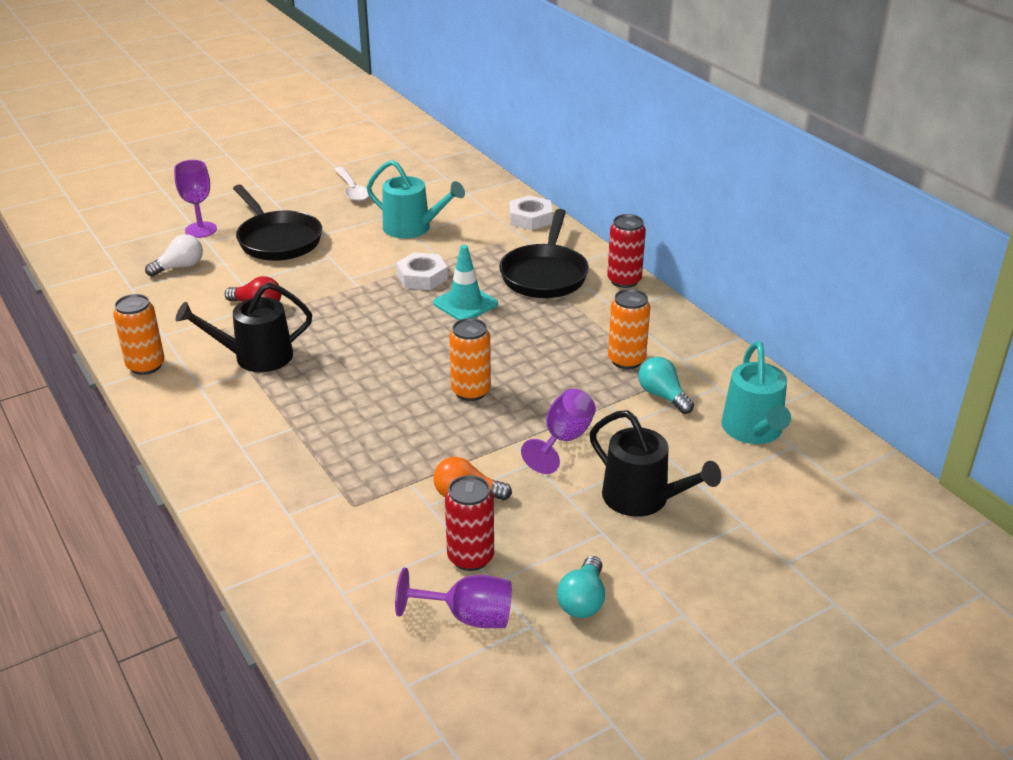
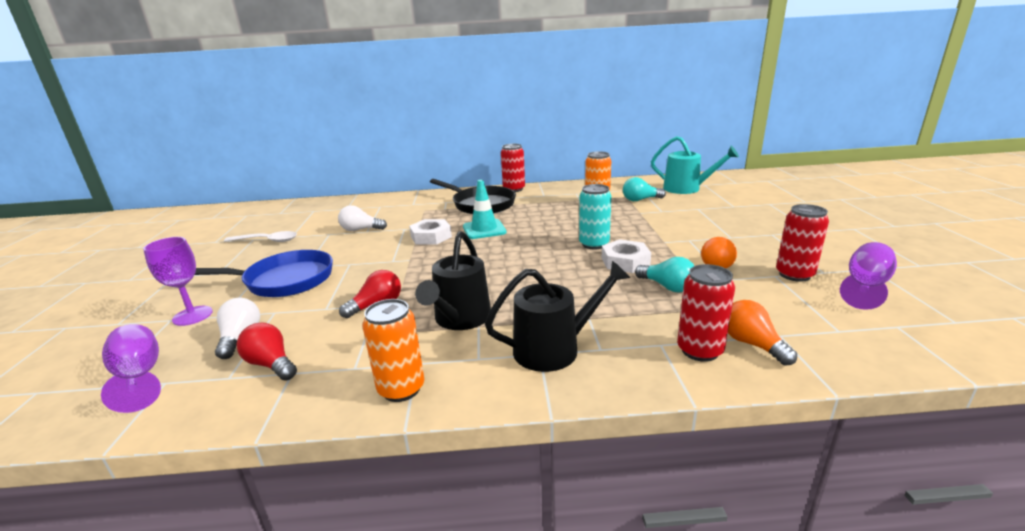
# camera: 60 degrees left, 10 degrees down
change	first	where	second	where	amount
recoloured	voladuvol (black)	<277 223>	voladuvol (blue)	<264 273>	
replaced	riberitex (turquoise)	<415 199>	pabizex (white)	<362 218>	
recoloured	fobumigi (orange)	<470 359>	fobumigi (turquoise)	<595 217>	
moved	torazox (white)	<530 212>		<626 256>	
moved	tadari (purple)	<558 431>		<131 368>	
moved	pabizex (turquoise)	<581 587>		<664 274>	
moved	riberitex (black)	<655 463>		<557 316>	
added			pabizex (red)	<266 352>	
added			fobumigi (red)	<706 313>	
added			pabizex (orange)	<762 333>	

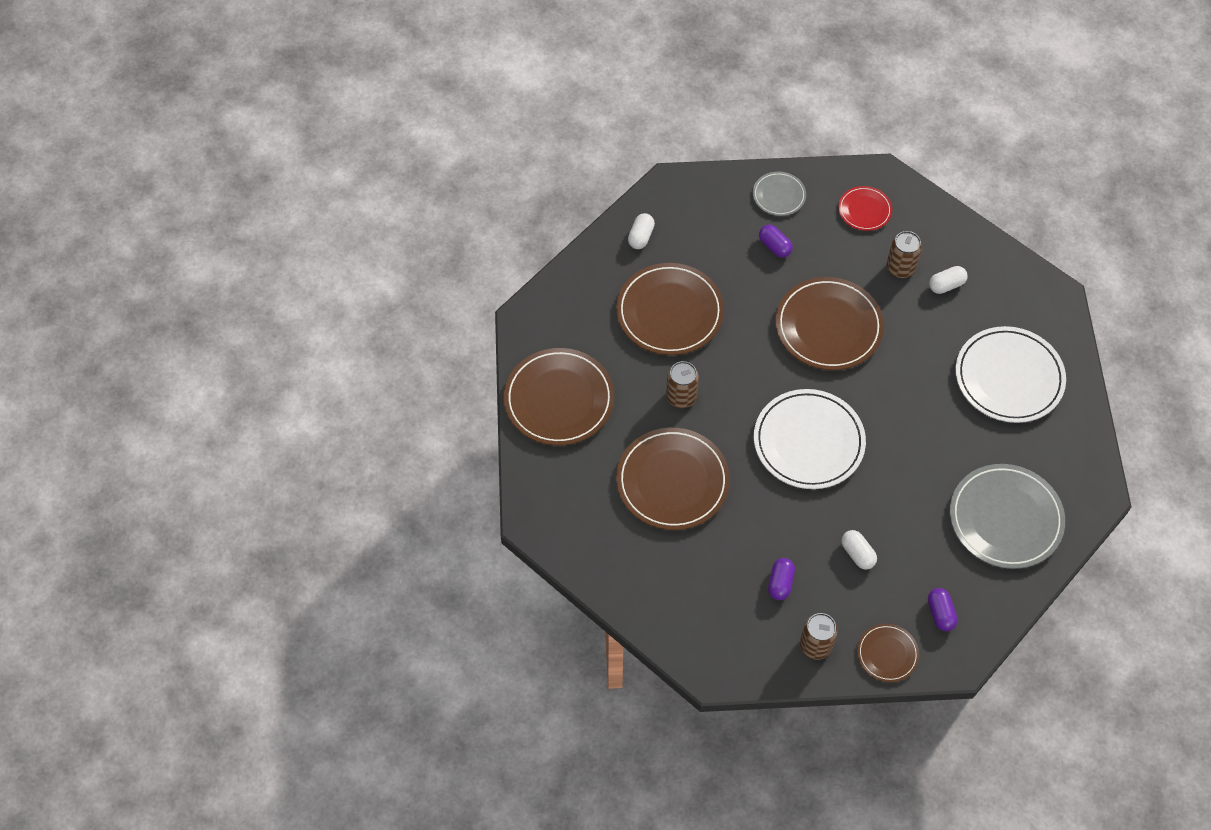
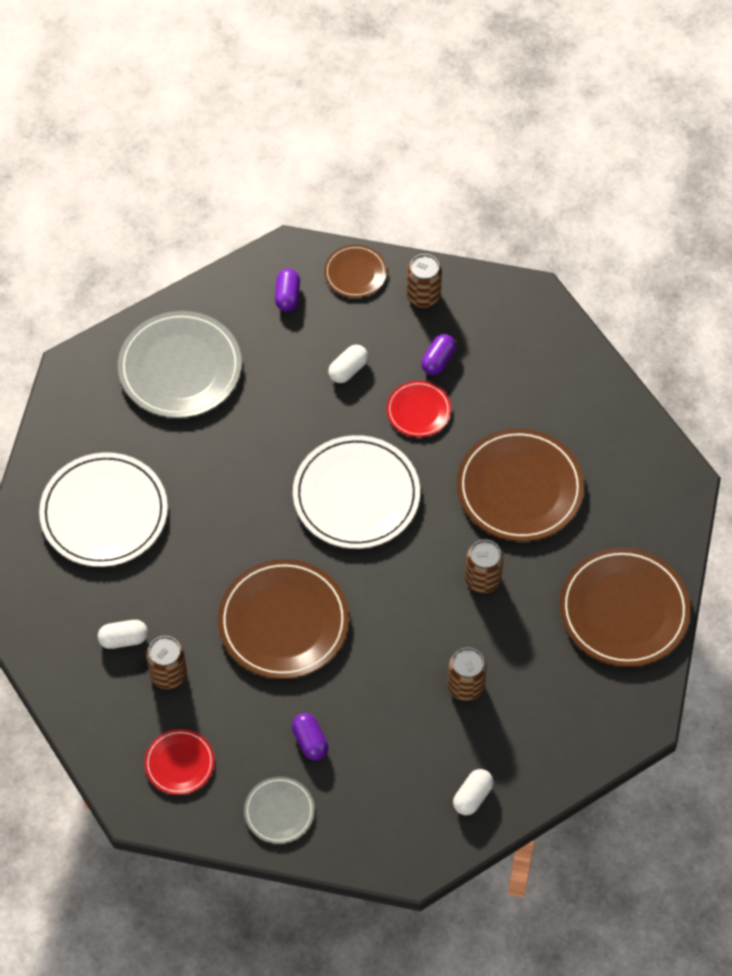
# camera: 165 degrees left, 0 degrees up
change	first	where	second	where	amount
replaced	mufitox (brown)	<670 309>	fobumigi (brown)	<467 674>	
turned	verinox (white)	<859 550>		<348 364>	60 degrees clockwise
added			mufitox (red)	<418 409>	

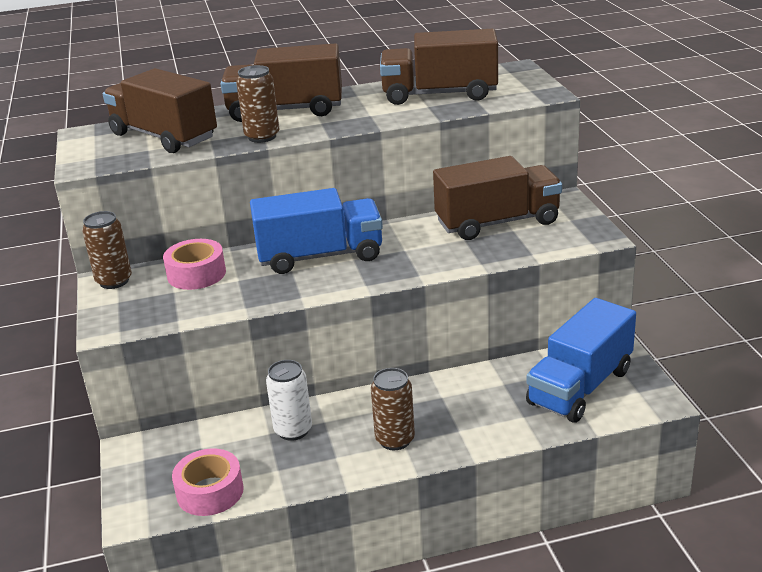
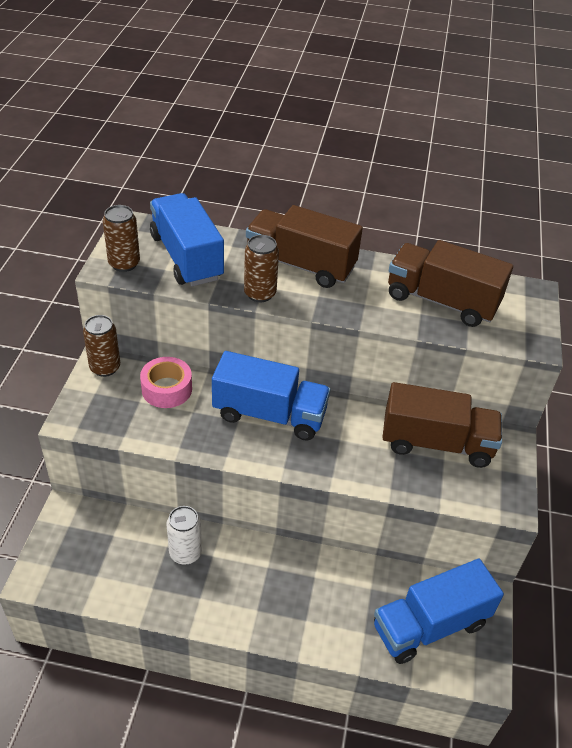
# camera: 20 degrees right, 15 degrees up
change	first	where	second	where	amount
recoloured	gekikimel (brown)	<160 110>	gekikimel (blue)	<187 239>	
removed	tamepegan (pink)	<208 482>			
moved	fobumigi (brown)	<393 409>		<121 238>	

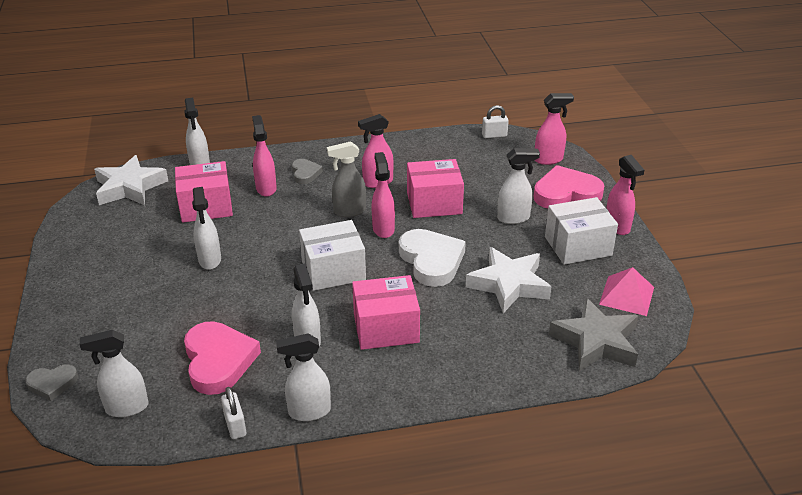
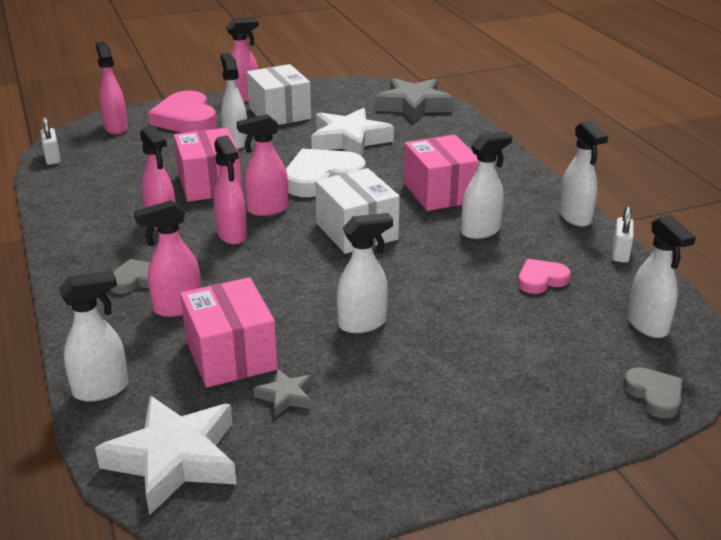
# camera: 100 degrees left, 5 degrees down
change	first	where	second	where	amount
resized	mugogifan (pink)	<222 358>		<544 276>	x0.54
turned	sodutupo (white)	<233 413>		<623 234>	45 degrees counterclockwise
recoloured	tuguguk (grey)	<346 179>	tuguguk (pink)	<230 190>	
removed	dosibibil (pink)	<626 291>			
added			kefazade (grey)	<283 393>	

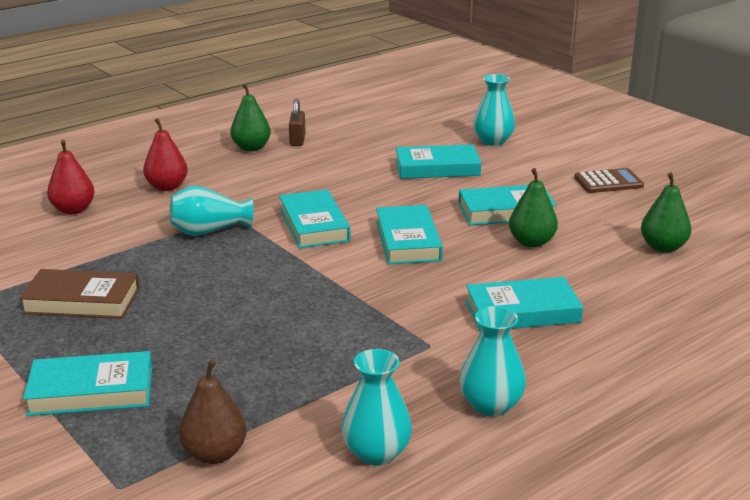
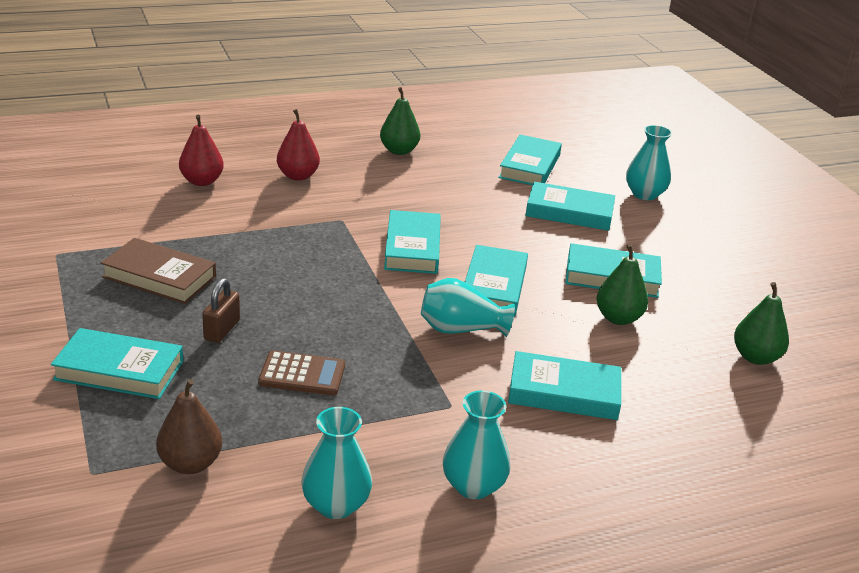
# camera: 15 degrees right, 5 degrees up
change	first	where	second	where	amount
moved	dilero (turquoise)	<212 211>		<468 307>	
moved	sodutupo (brown)	<297 122>		<221 310>	
moved	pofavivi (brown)	<609 180>		<301 372>	
added			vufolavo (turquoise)	<530 160>	

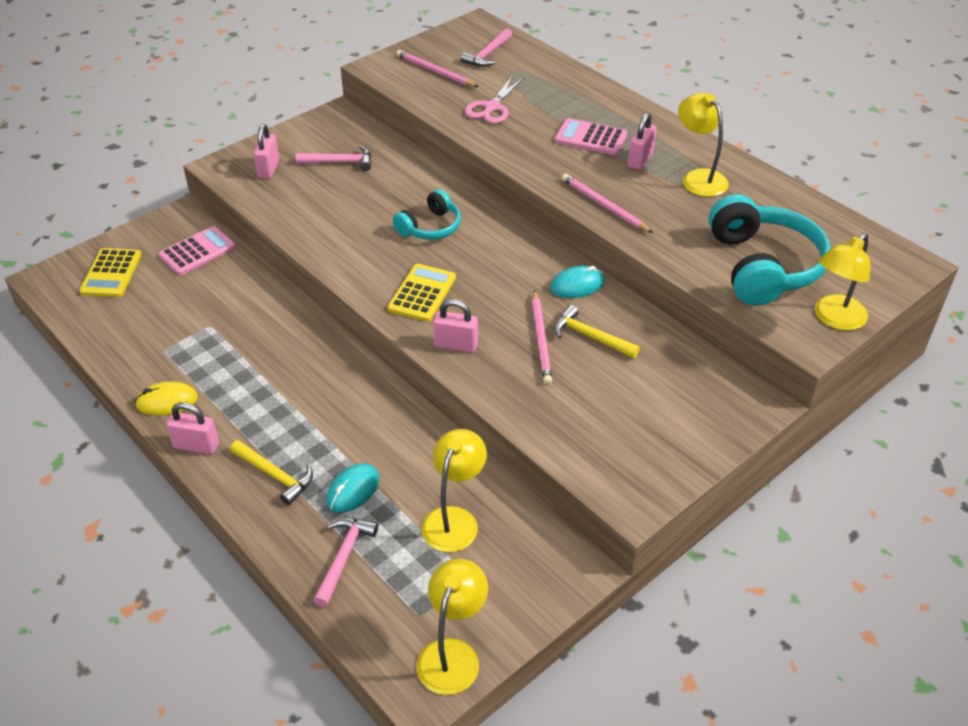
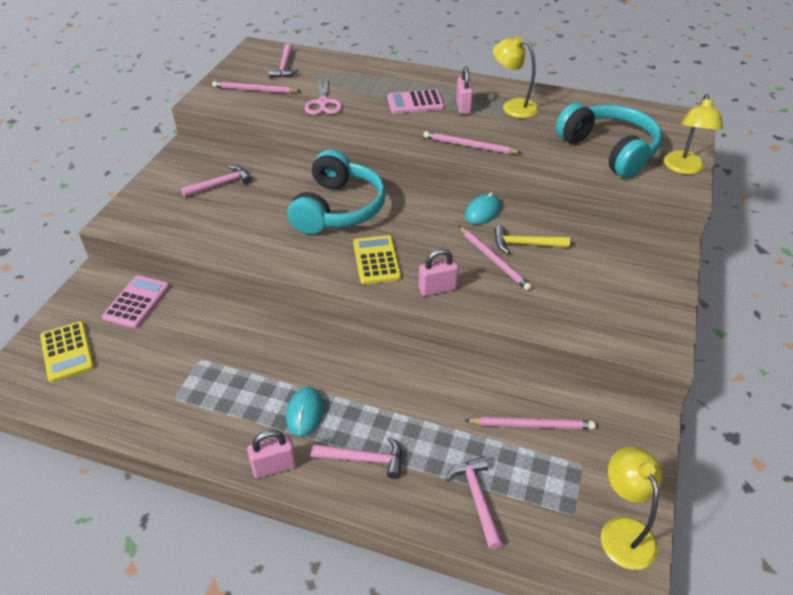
# camera: 30 degrees left, 0 degrees up
change	first	where	second	where	amount
removed	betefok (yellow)	<166 398>			
recoloured	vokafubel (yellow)	<271 472>	vokafubel (pink)	<356 458>	
removed	sodutupo (pink)	<266 151>			
moved	betefok (turquoise)	<352 488>		<305 411>	
resized	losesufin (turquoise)	<427 214>		<336 192>	x1.78
replaced	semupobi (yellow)	<454 490>	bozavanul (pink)	<530 423>	

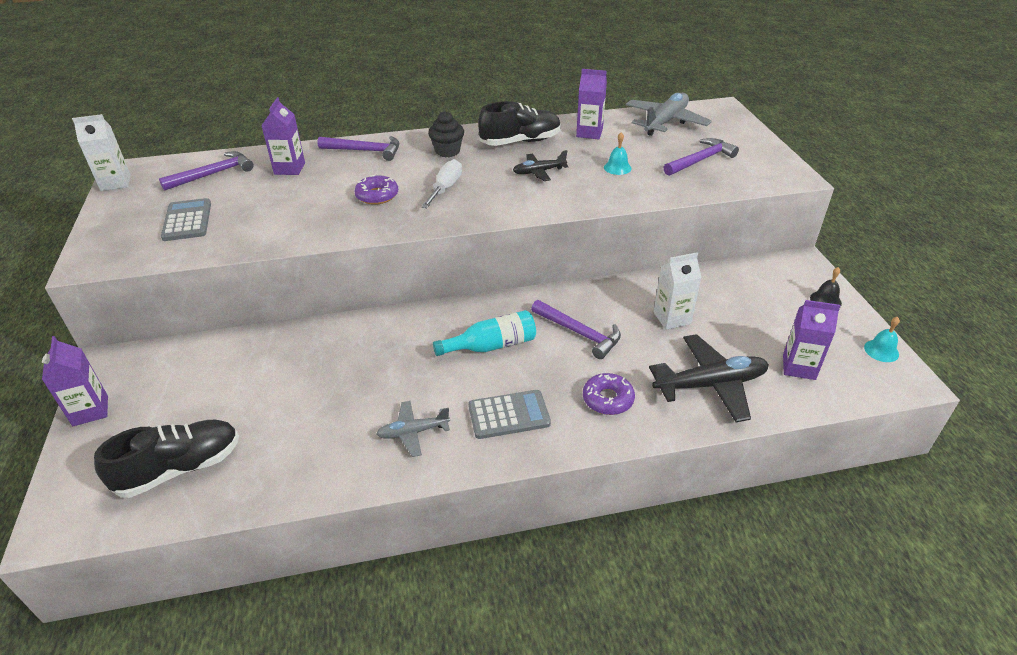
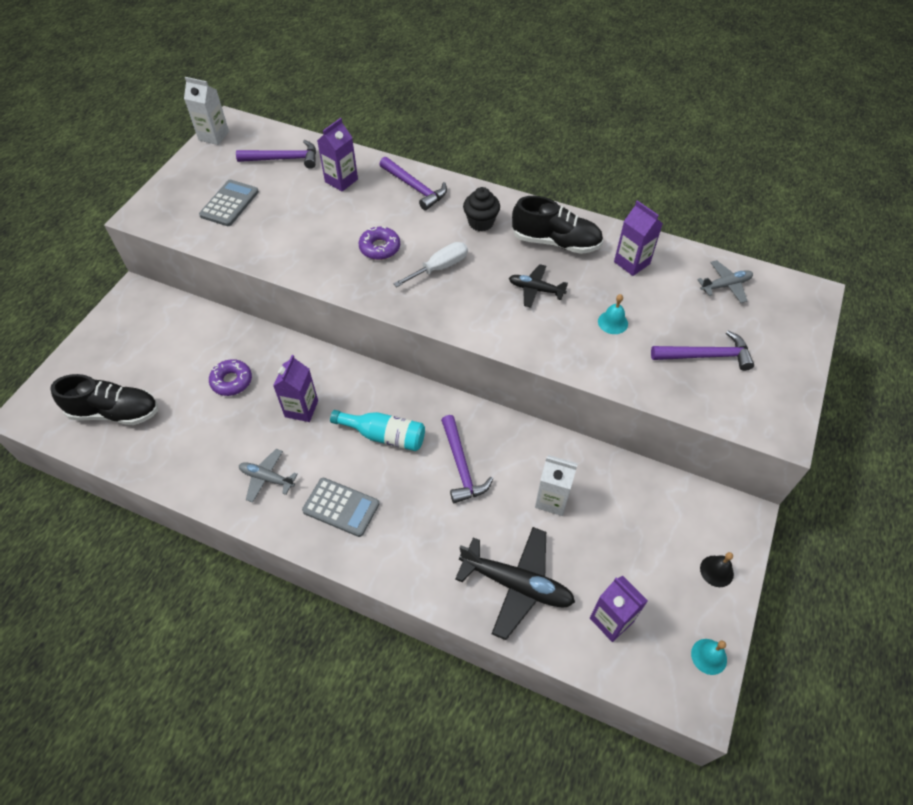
# camera: 35 degrees right, 15 degrees up
change	first	where	second	where	amount
moved	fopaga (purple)	<75 381>		<295 388>	
moved	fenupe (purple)	<609 394>		<230 377>	
resized	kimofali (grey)	<669 114>		<725 281>	x0.57

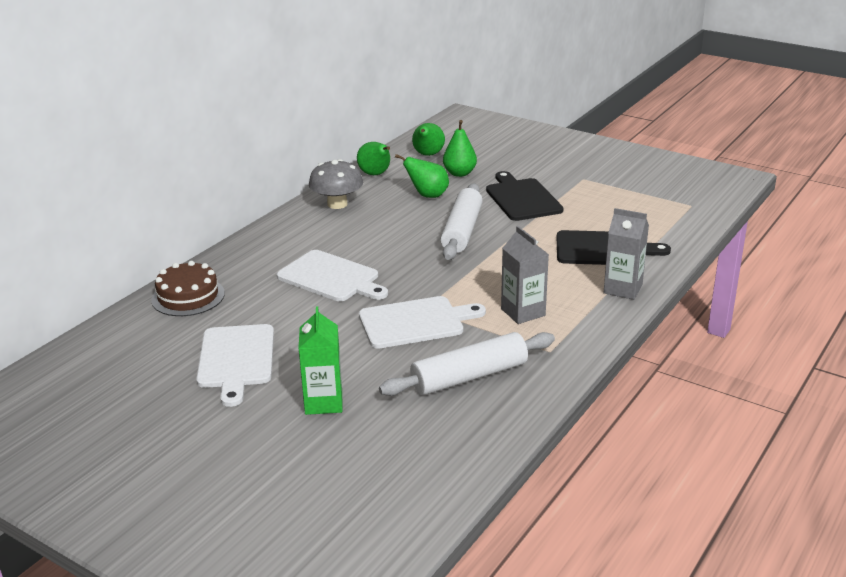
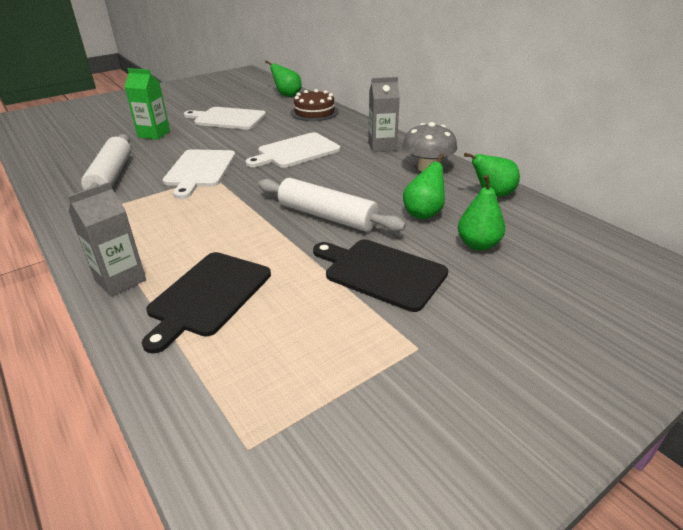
# camera: 110 degrees right, 5 degrees up
change	first	where	second	where	amount
moved	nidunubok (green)	<428 139>		<283 78>	
turned	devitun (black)	<525 196>		<380 275>	150 degrees counterclockwise
moved	fopaga (grey)	<525 275>		<384 114>	

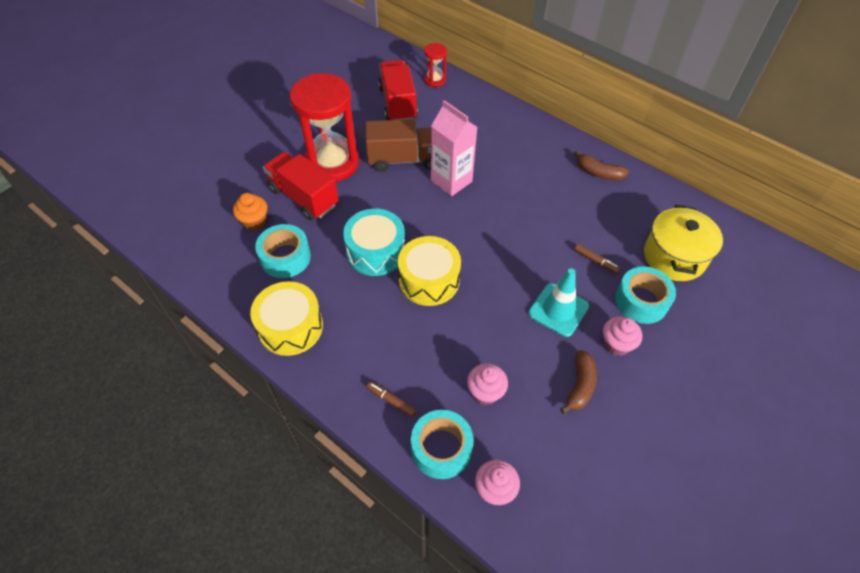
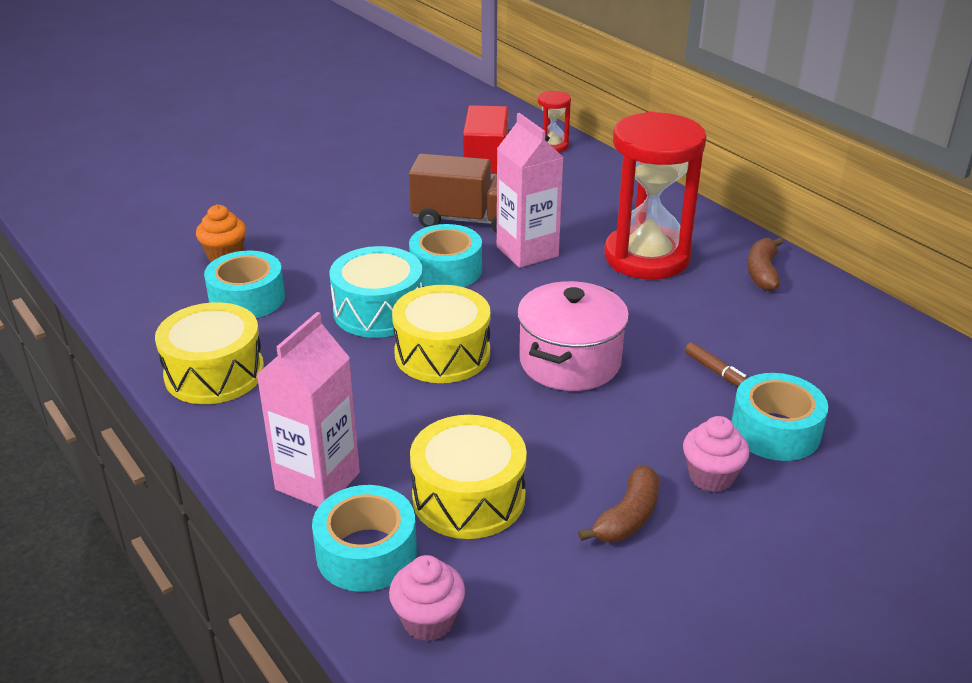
# camera: 15 degrees right, 20 degrees down
change	first	where	second	where	amount
removed	gekikimel (red)	<301 186>			
moved	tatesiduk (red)	<324 127>		<655 195>	
replaced	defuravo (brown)	<391 399>	fopaga (pink)	<308 409>	
replaced	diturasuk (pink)	<487 384>	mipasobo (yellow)	<468 477>	
removed	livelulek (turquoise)	<558 302>			
turned	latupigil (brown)	<602 165>		<765 264>	60 degrees clockwise
removed	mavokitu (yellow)	<683 243>			
added			tamepegan (turquoise)	<445 255>	
added			mavokitu (pink)	<573 336>	

